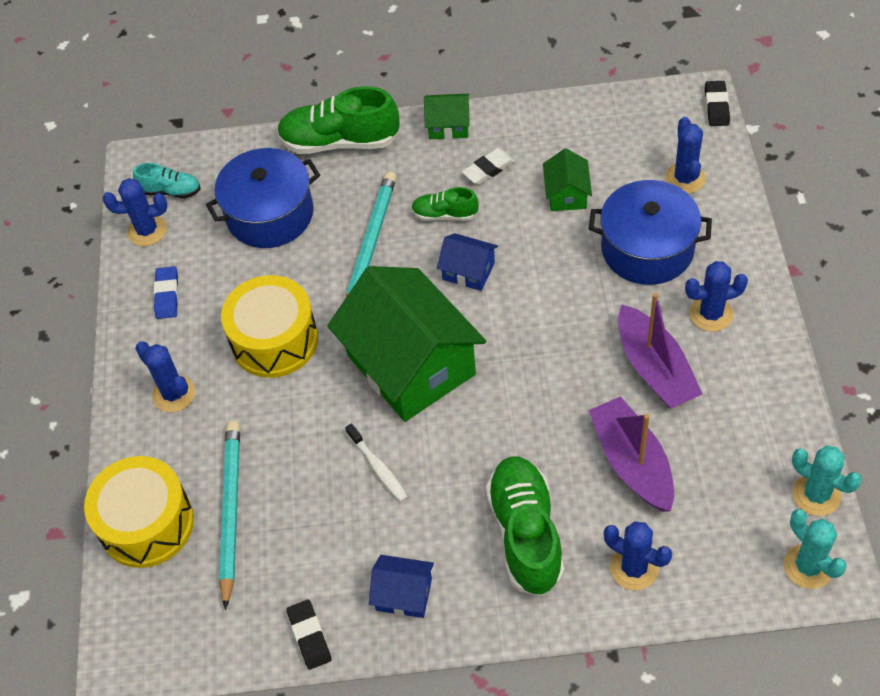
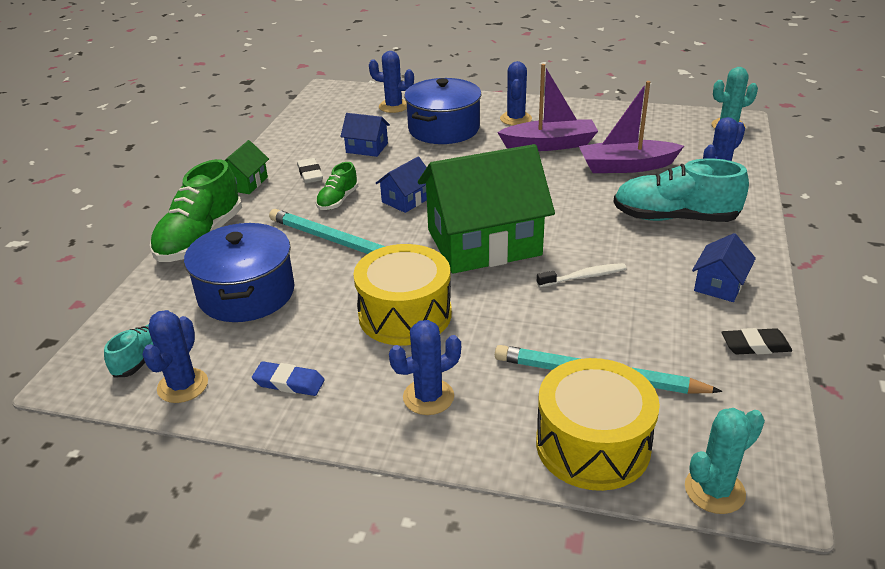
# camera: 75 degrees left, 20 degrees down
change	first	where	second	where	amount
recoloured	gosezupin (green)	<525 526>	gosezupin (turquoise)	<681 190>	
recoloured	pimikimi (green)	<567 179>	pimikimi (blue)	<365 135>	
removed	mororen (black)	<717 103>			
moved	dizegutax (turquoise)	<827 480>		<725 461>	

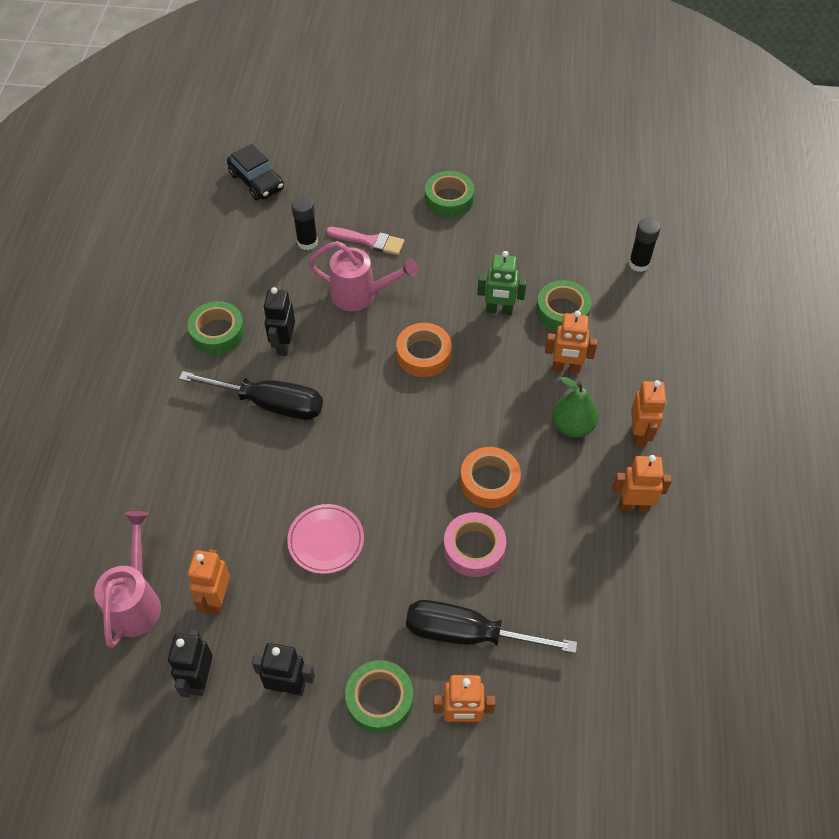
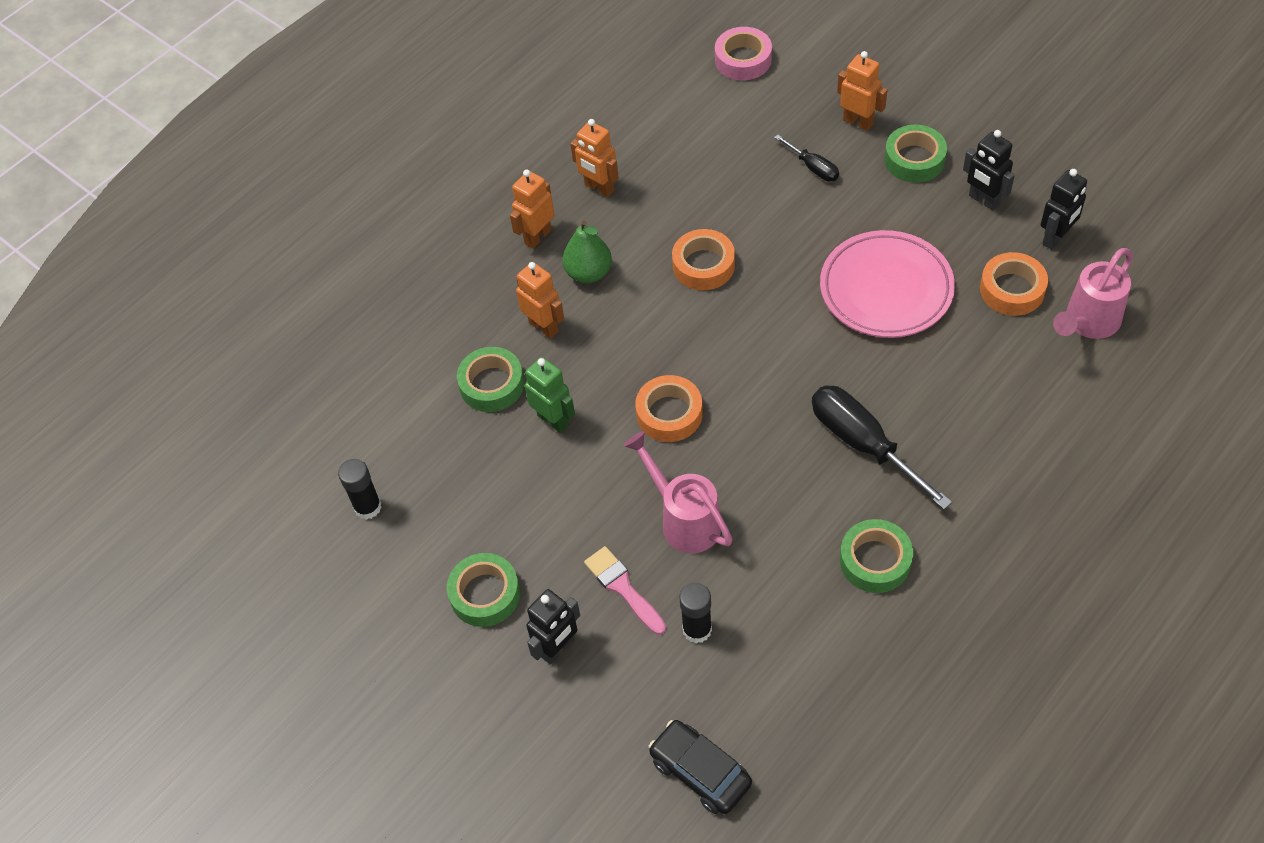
# camera: 140 degrees left, 0 degrees up
change	first	where	second	where	amount
replaced	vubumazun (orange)	<208 582>	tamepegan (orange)	<1014 284>	
turned	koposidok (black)	<255 172>		<700 767>	45 degrees counterclockwise
moved	vubumazun (black)	<279 321>		<553 627>	
resized	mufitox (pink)	<325 539>		<887 284>	x1.68
resized	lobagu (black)	<491 626>		<806 158>	x0.52
moved	tamepegan (pink)	<475 544>		<743 54>	
moved	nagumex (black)	<645 245>		<360 489>	

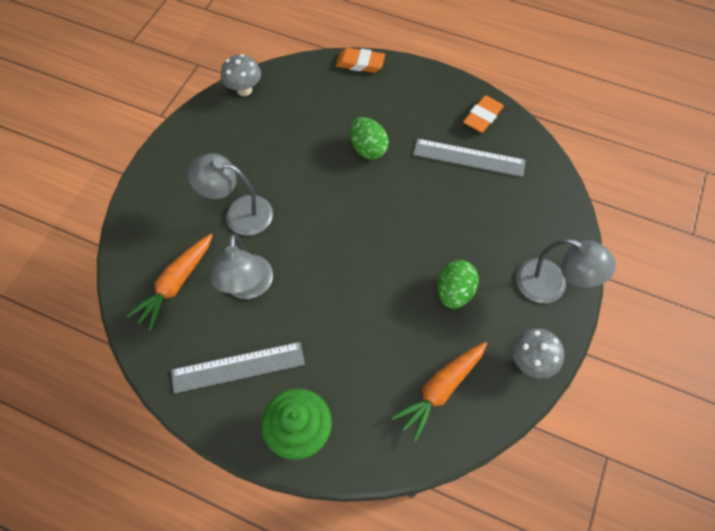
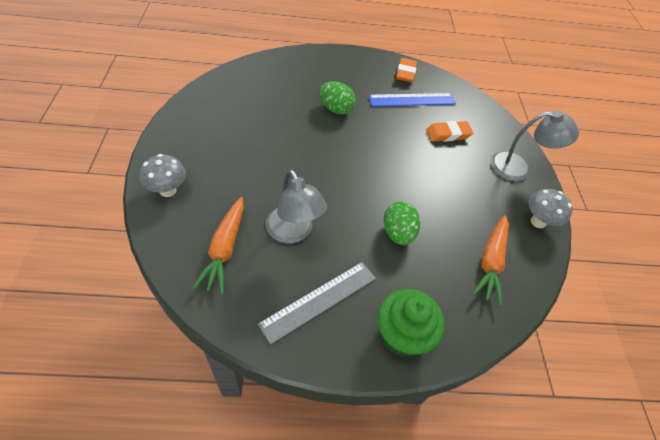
# camera: 30 degrees left, 10 degrees down
change	first	where	second	where	amount
removed	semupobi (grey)	<230 194>			
moved	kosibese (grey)	<241 75>		<163 175>	
moved	mororen (orange)	<360 60>		<449 131>	
recoloured	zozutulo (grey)	<469 158>	zozutulo (blue)	<412 99>	
moved	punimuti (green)	<458 284>		<401 223>	

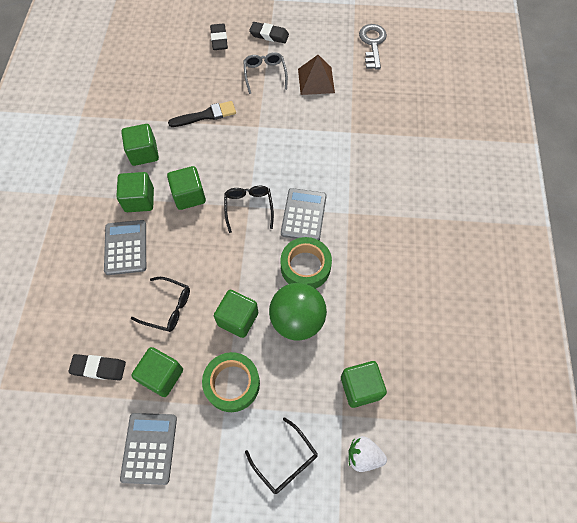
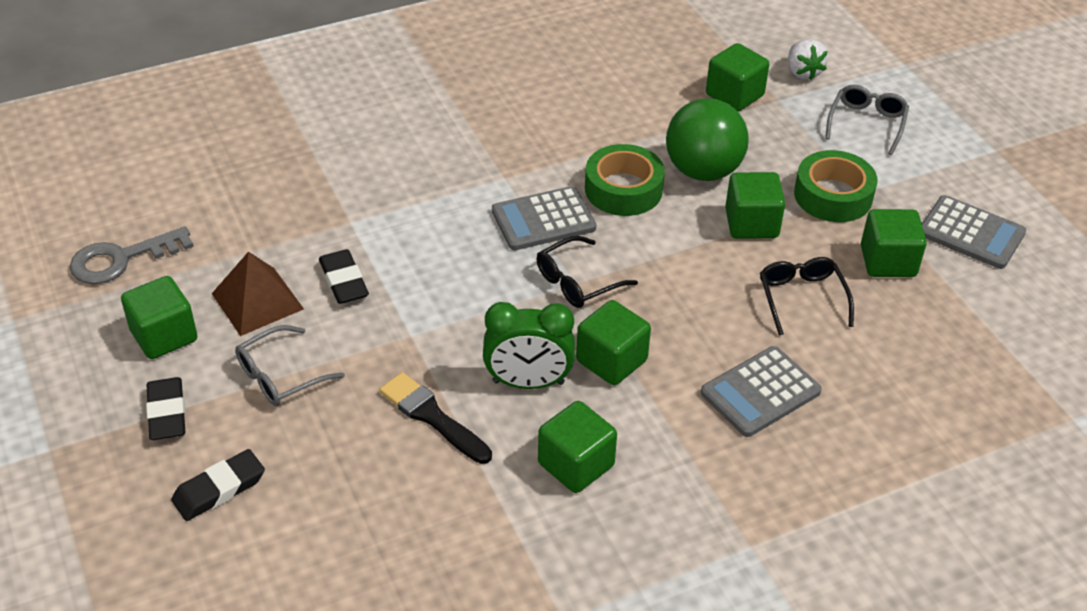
# camera: 120 degrees left, 20 degrees down
change	first	where	second	where	amount
moved	mororen (black)	<97 367>		<344 276>	
moved	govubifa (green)	<135 192>		<159 317>	
turned	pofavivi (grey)	<148 449>		<974 232>	120 degrees counterclockwise
recoloured	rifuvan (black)	<281 455>	rifuvan (grey)	<867 120>	
added			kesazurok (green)	<529 345>	

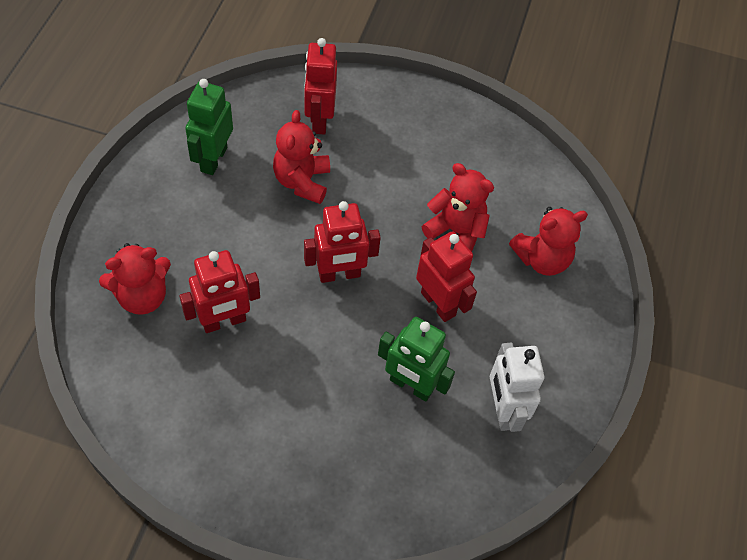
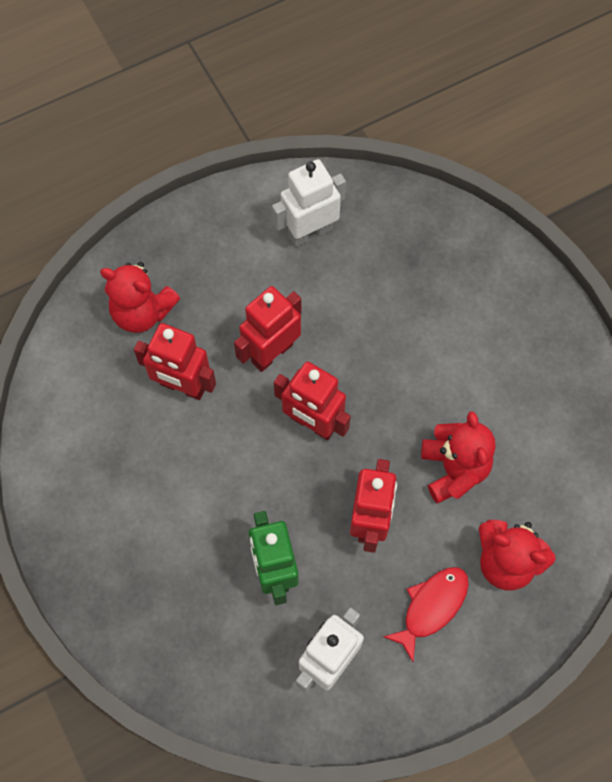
# camera: 50 degrees right, 10 degrees up
change	first	where	second	where	amount
recoloured	vubumazun (green)	<209 127>	vubumazun (white)	<309 203>	
removed	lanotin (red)	<301 157>			
moved	vubumazun (red)	<320 86>		<267 329>	
added			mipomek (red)	<426 614>	

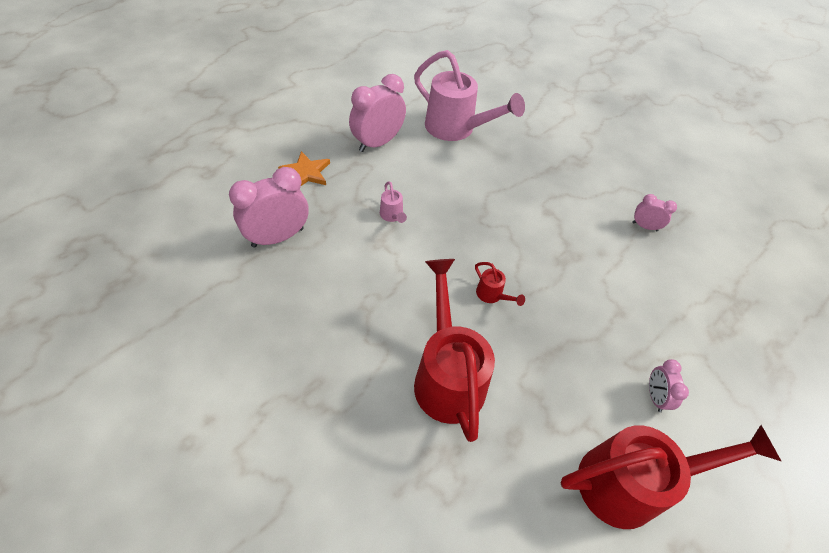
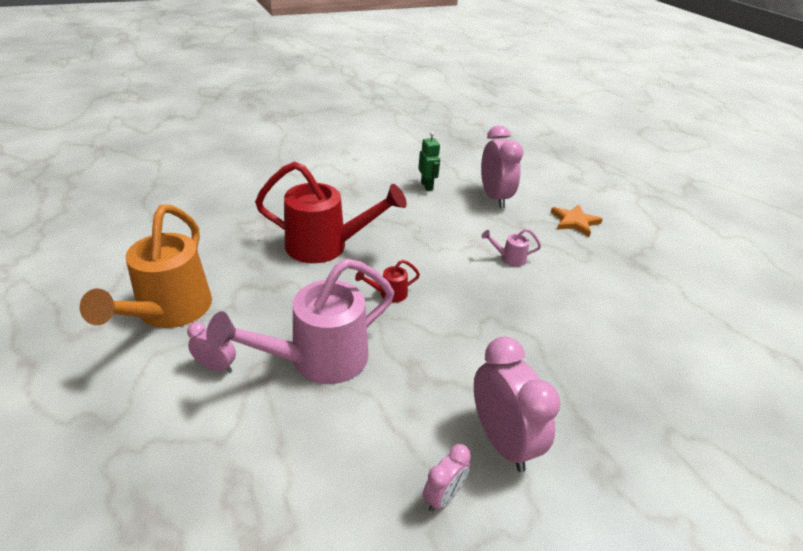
# camera: 110 degrees right, 15 degrees down
change	first	where	second	where	amount
moved	kesazurok (pink)	<377 113>		<517 404>	
moved	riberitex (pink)	<469 95>		<300 321>	
recoloured	riberitex (red)	<671 477>	riberitex (orange)	<146 266>	
added			vubumazun (green)	<429 161>	

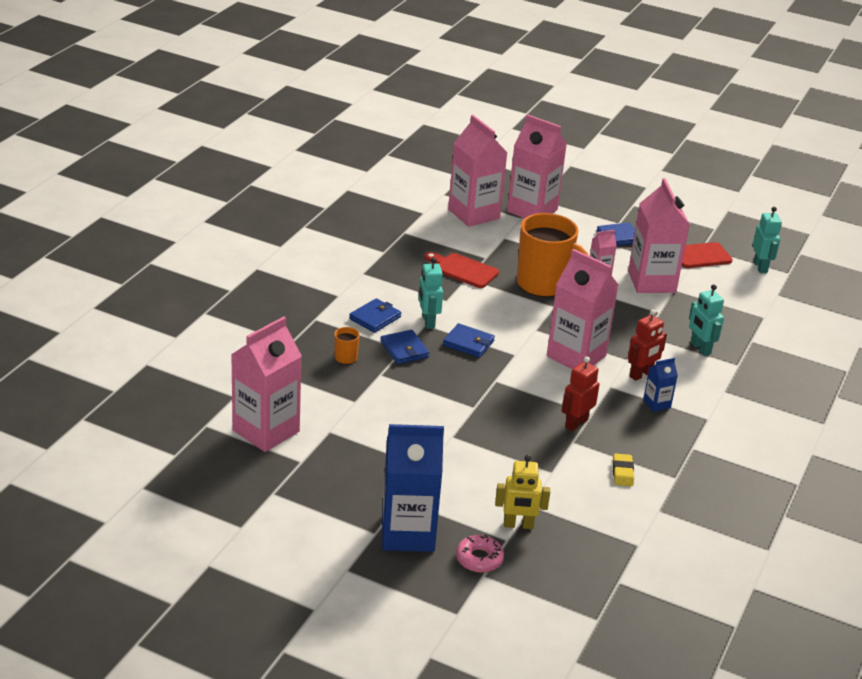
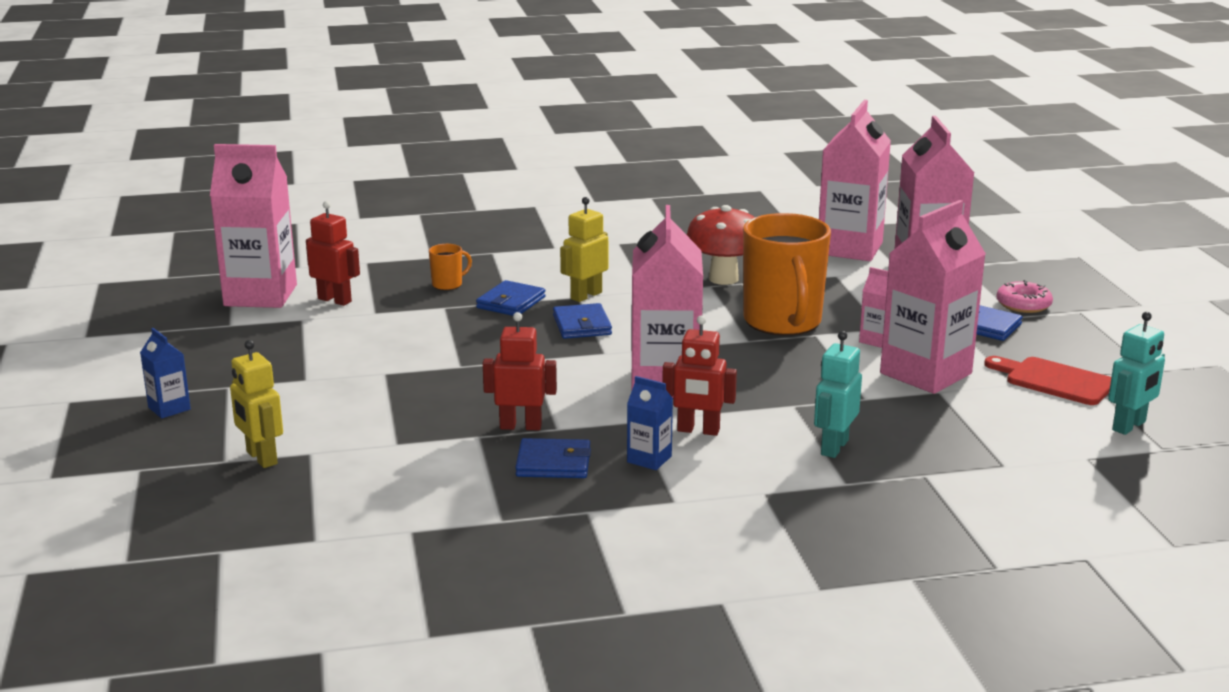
# camera: 55 degrees right, 10 degrees down
change	first	where	second	where	amount
moved	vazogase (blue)	<375 315>		<553 458>	
resized	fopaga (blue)	<413 488>		<165 373>	x0.45
recoloured	vubumazun (turquoise)	<430 293>	vubumazun (yellow)	<584 249>	
replaced	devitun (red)	<461 270>	kosibese (red)	<721 245>	
moved	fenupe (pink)	<480 554>		<1024 296>	
removed	mororen (yellow)	<623 469>			
added			vubumazun (red)	<333 253>	

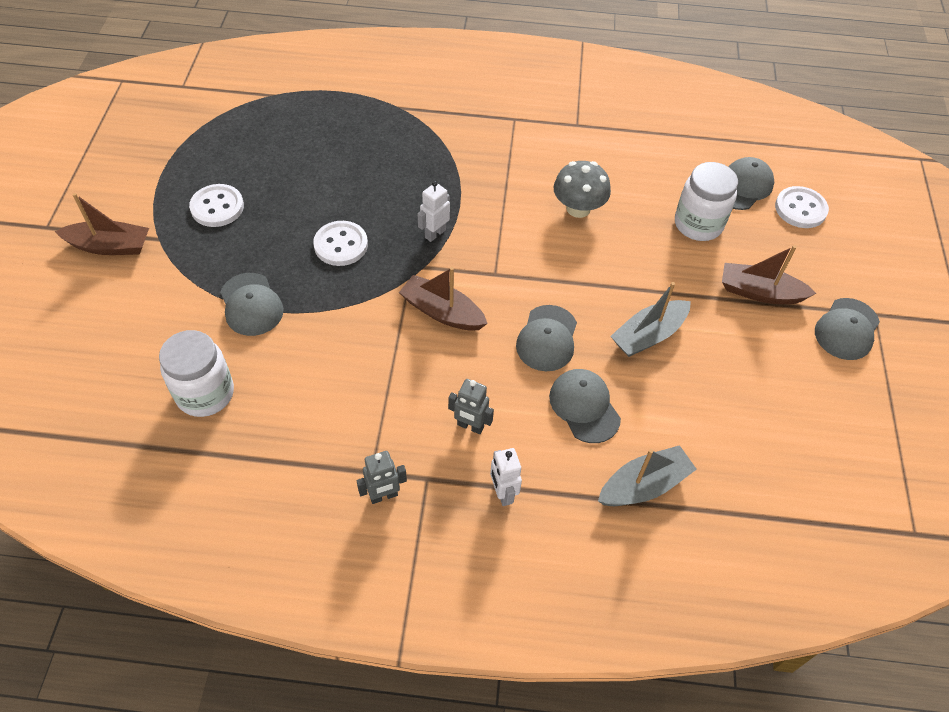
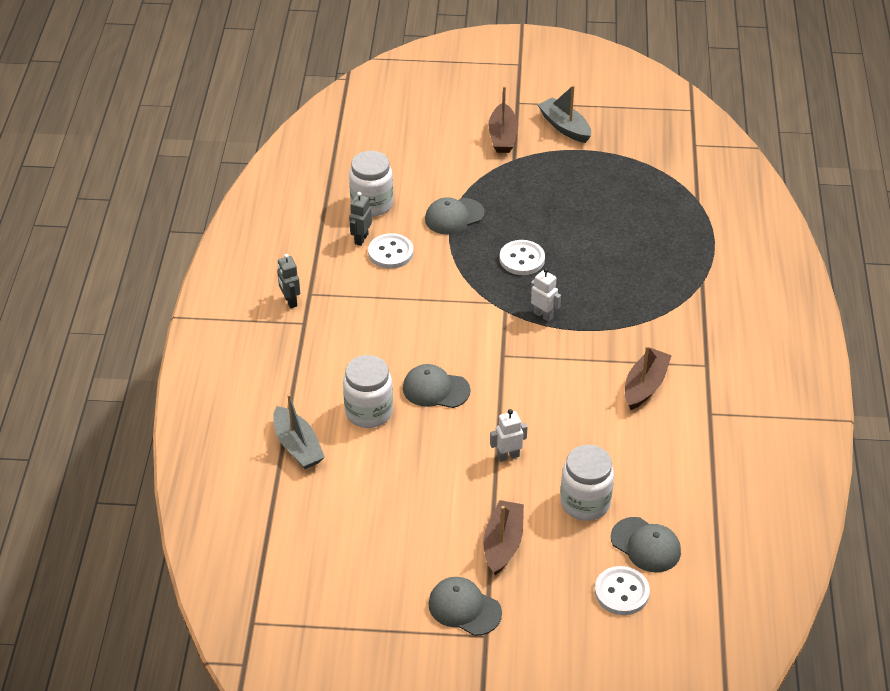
# camera: 90 degrees right, 10 degrees down
change	first	where	second	where	amount
moved	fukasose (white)	<216 205>		<390 251>	
moved	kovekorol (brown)	<443 299>		<648 377>	
moved	vubumazun (grey)	<471 406>		<360 219>	
moved	vubumazun (white)	<506 477>		<508 435>	
replaced	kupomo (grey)	<585 406>	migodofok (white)	<368 391>	
removed	kosibese (grey)	<582 189>			
moved	kovekorol (grey)	<650 319>		<564 114>	

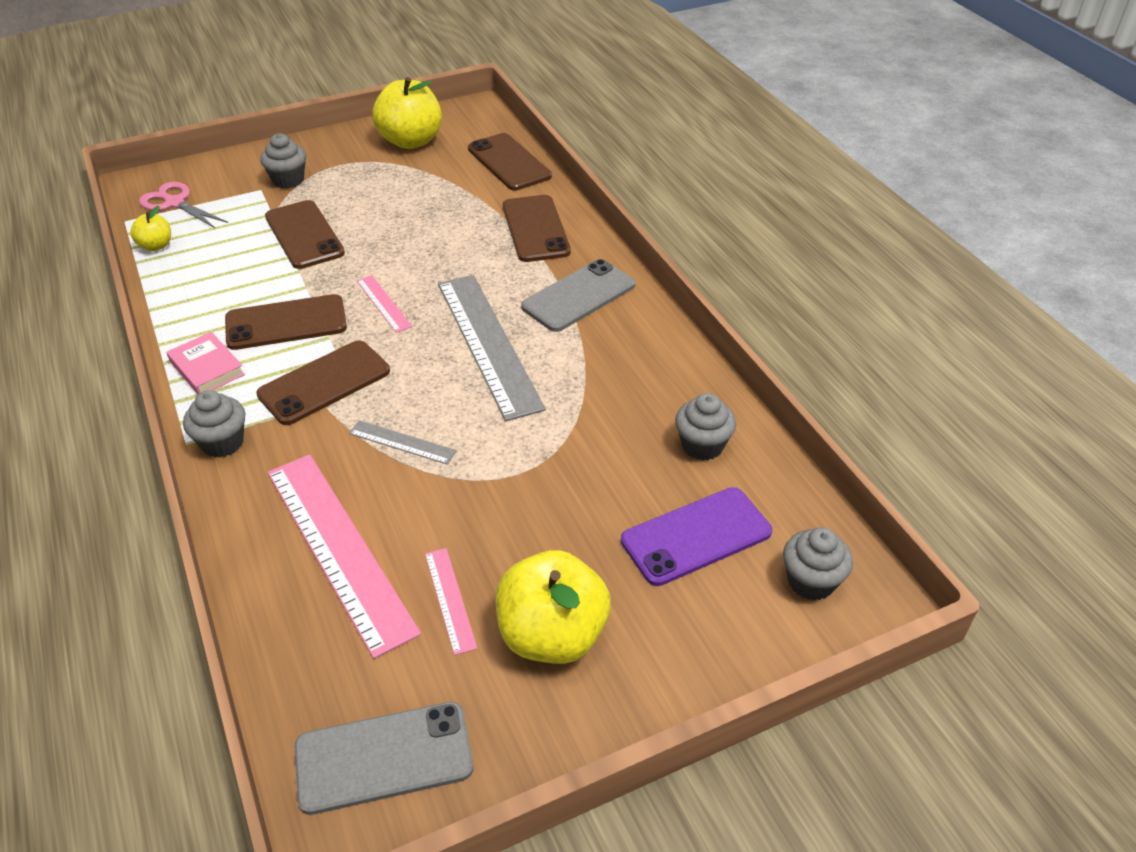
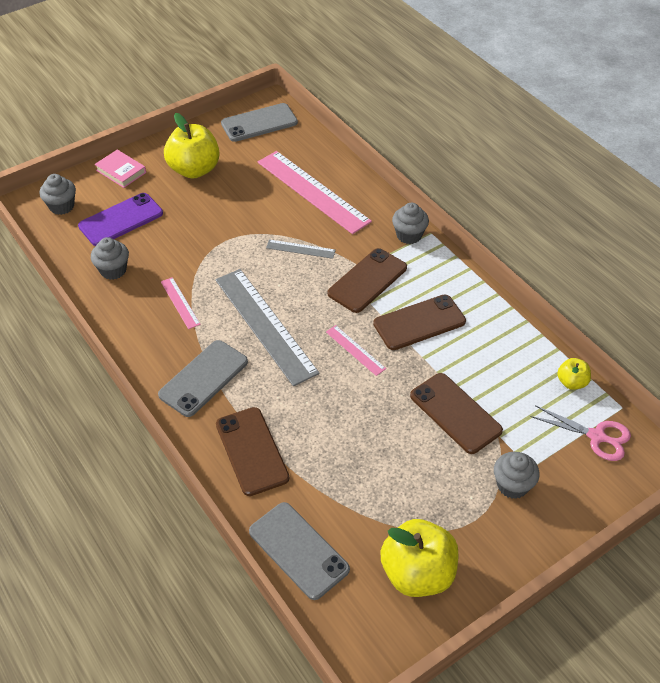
# camera: 170 degrees right, 5 degrees up
change	first	where	second	where	amount
moved	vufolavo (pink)	<206 363>		<120 169>	
moved	zozutulo (pink)	<451 601>		<181 303>	
recoloured	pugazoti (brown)	<510 162>	pugazoti (grey)	<299 551>	

